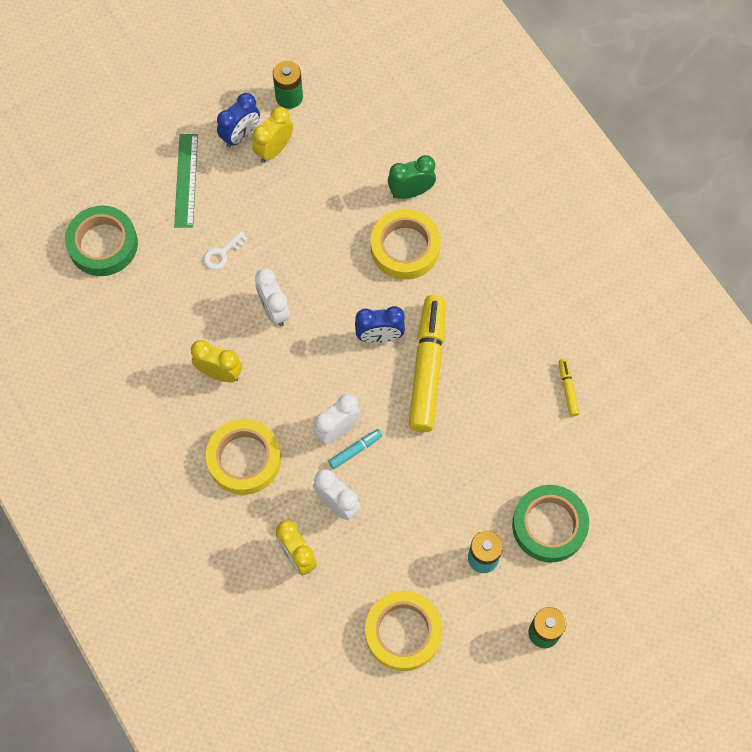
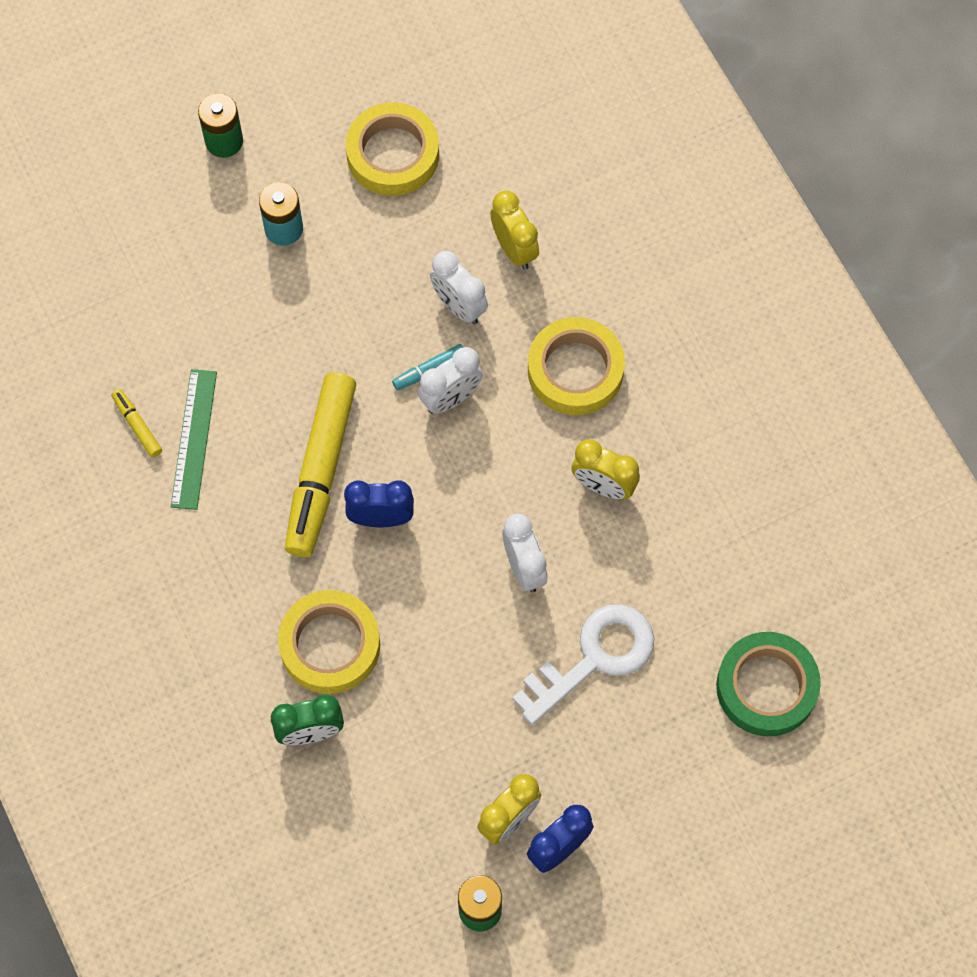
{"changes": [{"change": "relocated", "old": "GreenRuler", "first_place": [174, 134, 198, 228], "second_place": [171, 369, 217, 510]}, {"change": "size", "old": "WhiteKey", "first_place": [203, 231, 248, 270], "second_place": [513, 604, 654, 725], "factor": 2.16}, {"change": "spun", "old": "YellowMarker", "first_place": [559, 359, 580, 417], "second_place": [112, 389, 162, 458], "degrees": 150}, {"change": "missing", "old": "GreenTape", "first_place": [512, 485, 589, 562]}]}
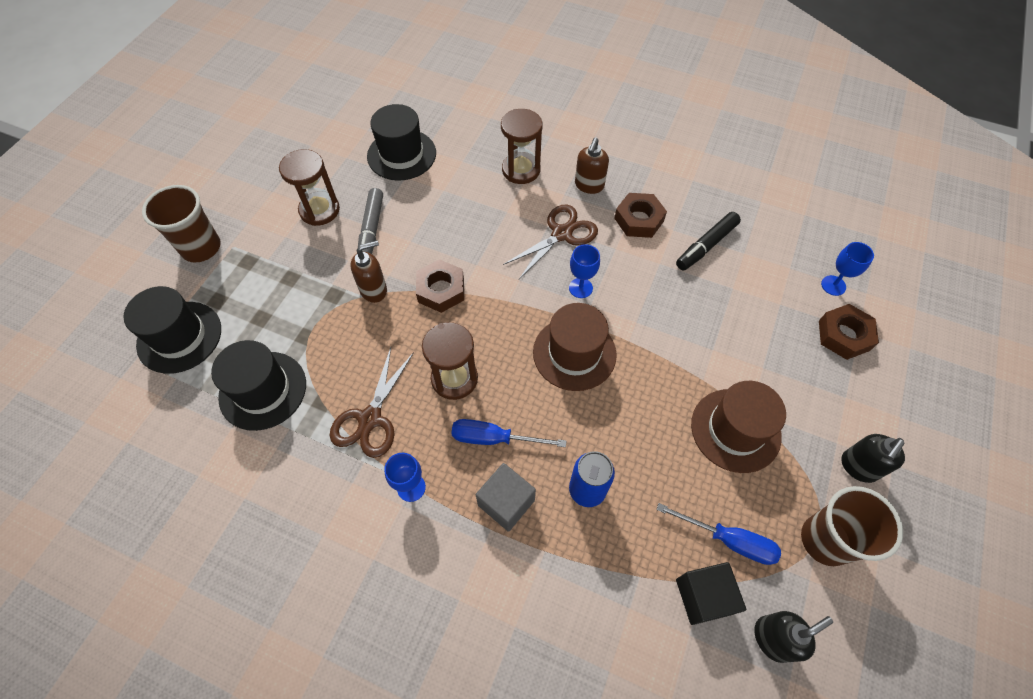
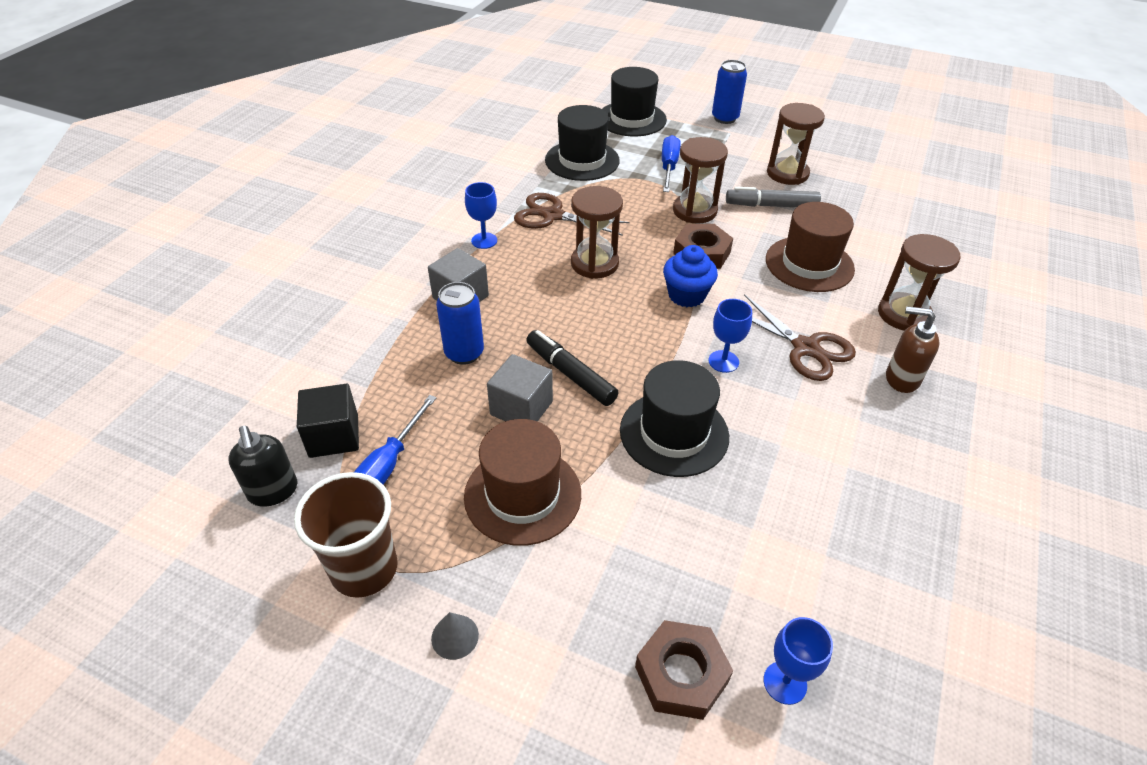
{"changes": [{"change": "relocated", "old": "BlackHat", "first_place": [367, 104, 436, 180], "second_place": [620, 360, 729, 477]}, {"change": "exchanged", "old": "BrownCup", "new": "BlueCan", "first_place": [142, 185, 221, 262], "second_place": [712, 60, 747, 124]}, {"change": "missing", "old": "BrownNut", "first_place": [614, 193, 667, 238]}, {"change": "relocated", "old": "BlackMarker", "first_place": [676, 212, 741, 271], "second_place": [526, 330, 618, 406]}, {"change": "exchanged", "old": "BrownSoapDispenser", "new": "BrownHourglass", "first_place": [350, 240, 387, 303], "second_place": [673, 137, 728, 224]}, {"change": "relocated", "old": "BrownHat", "first_place": [533, 303, 617, 391], "second_place": [766, 202, 855, 292]}, {"change": "relocated", "old": "BlueScrewdriver", "first_place": [451, 419, 567, 447], "second_place": [662, 135, 680, 192]}, {"change": "exchanged", "old": "BlackSoapDispenser", "new": "GreyCone", "first_place": [841, 434, 905, 483], "second_place": [431, 612, 479, 660]}, {"change": "appeared", "new": "BlueCupcake", "second_place": [663, 245, 718, 307]}, {"change": "appeared", "new": "GreyCube", "second_place": [487, 354, 553, 422]}]}
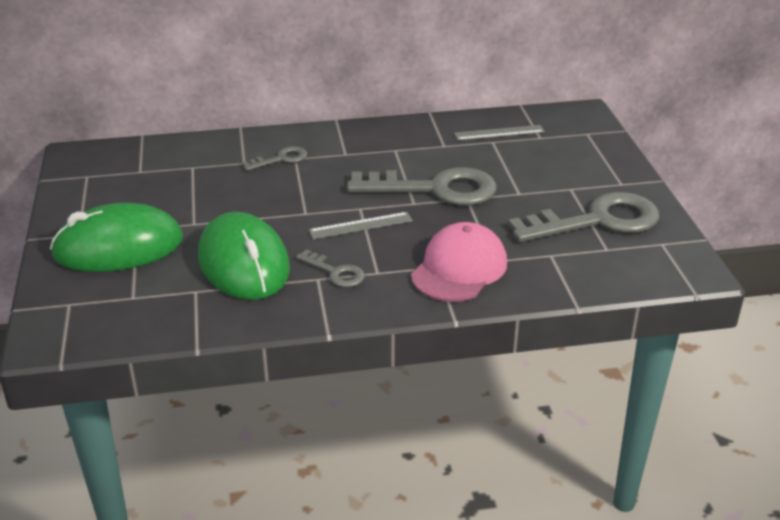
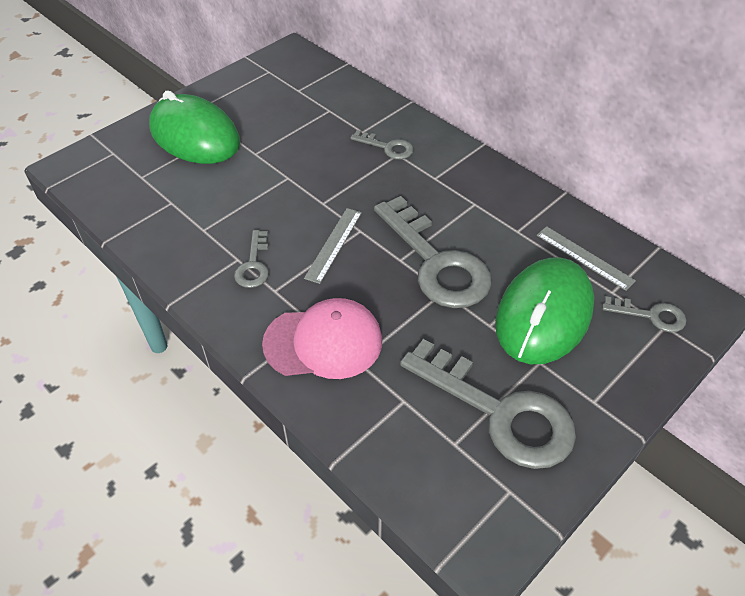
{"changes": [{"change": "relocated", "old": "GreenMouse", "first_place": [198, 212, 290, 300], "second_place": [495, 257, 594, 364]}, {"change": "spun", "old": "GreyRuler", "first_place": [309, 212, 413, 239], "second_place": [304, 208, 362, 284], "degrees": 75}, {"change": "appeared", "new": "GreyKey", "second_place": [602, 296, 686, 333]}]}
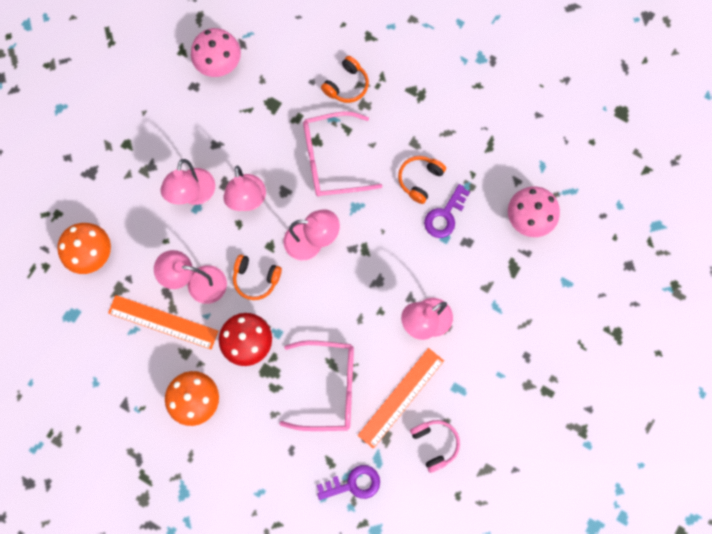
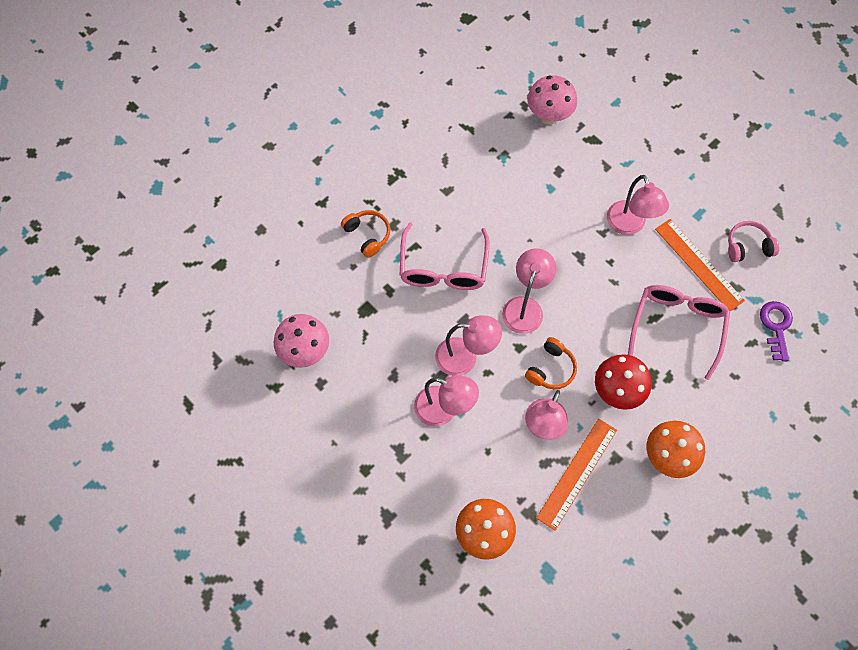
{"changes": [{"change": "missing", "old": "OrangeHeadphones", "first_place": [398, 156, 446, 204]}, {"change": "missing", "old": "PurpleKey", "first_place": [424, 184, 470, 238]}]}
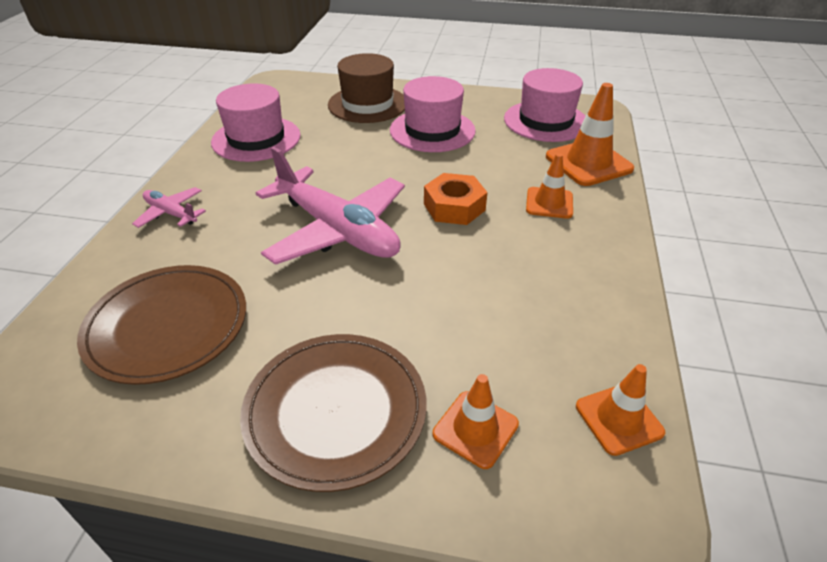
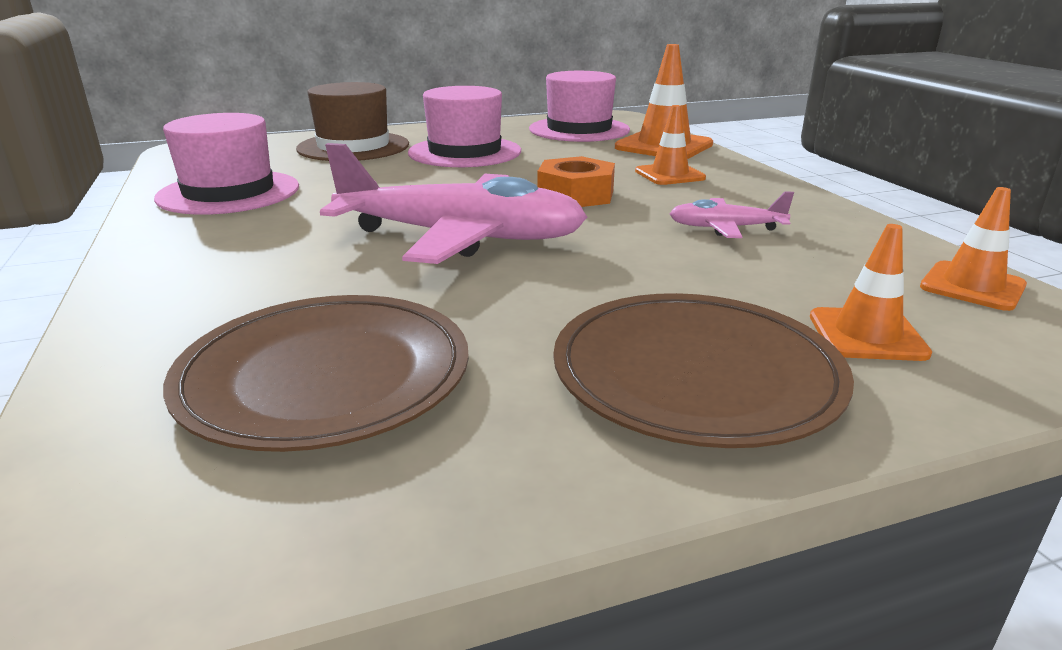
{"changes": [{"change": "relocated", "old": "PinkPlane", "first_place": [132, 187, 206, 228], "second_place": [669, 191, 794, 238]}]}
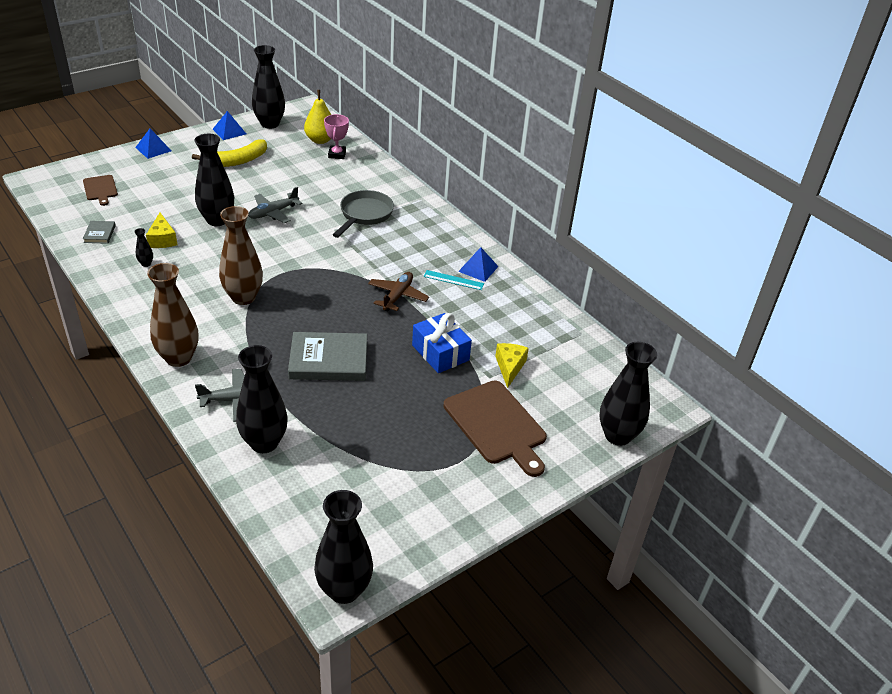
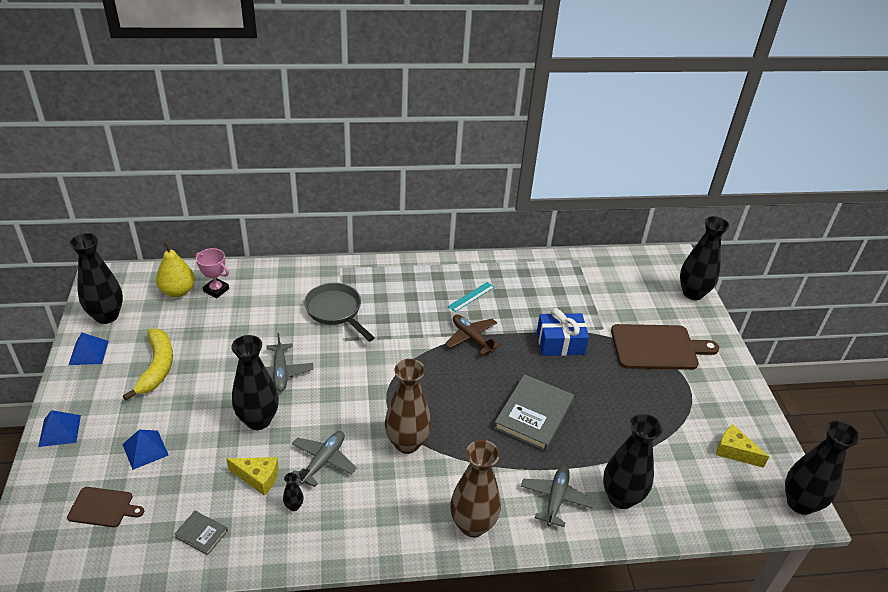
{"changes": [{"change": "relocated", "old": "BluePyramid", "first_place": [458, 247, 499, 282], "second_place": [122, 430, 169, 470]}, {"change": "relocated", "old": "YellowCheese", "first_place": [495, 343, 529, 388], "second_place": [716, 425, 769, 468]}, {"change": "appeared", "new": "GreyPlane", "second_place": [291, 431, 357, 487]}]}
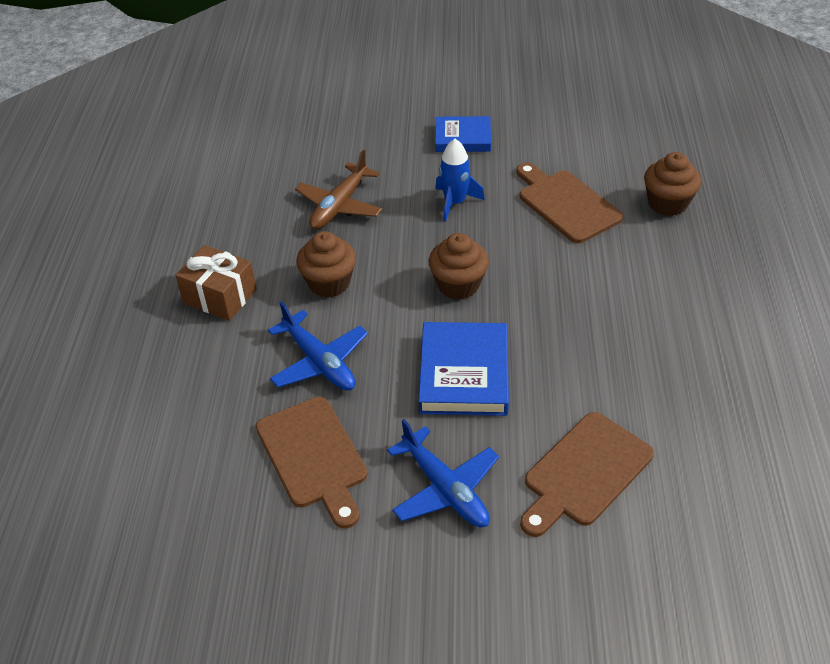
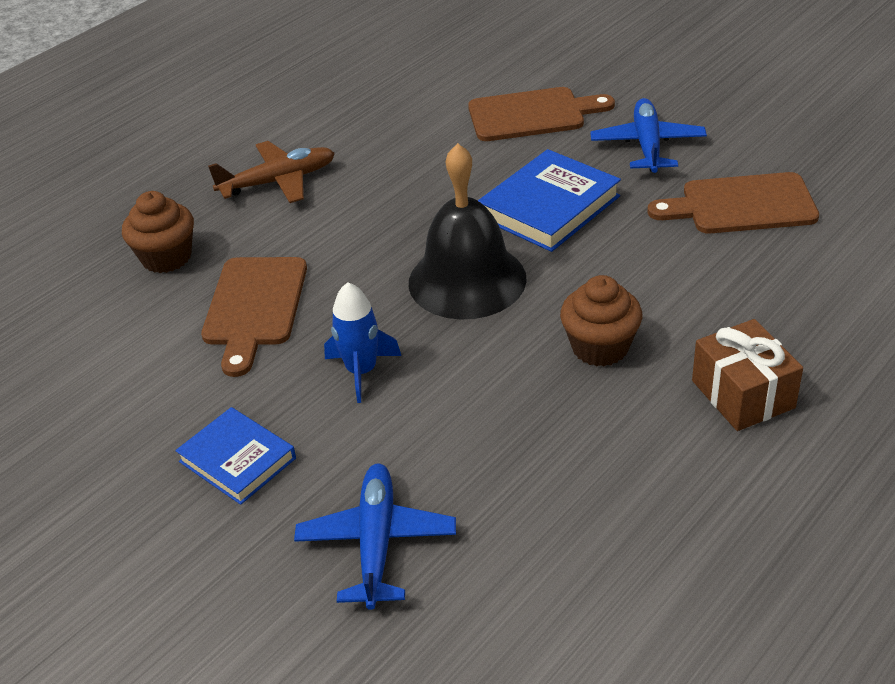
{"changes": [{"change": "relocated", "old": "BrownPlane", "first_place": [295, 150, 382, 229], "second_place": [208, 141, 335, 203]}, {"change": "exchanged", "old": "BrownCupcake", "new": "BlackBell", "first_place": [429, 233, 489, 300], "second_place": [409, 143, 527, 320]}, {"change": "relocated", "old": "BluePlane", "first_place": [268, 301, 368, 391], "second_place": [294, 464, 456, 610]}, {"change": "spun", "old": "BrownCuttingBoard", "first_place": [256, 397, 368, 529], "second_place": [648, 172, 819, 234], "degrees": -105}]}
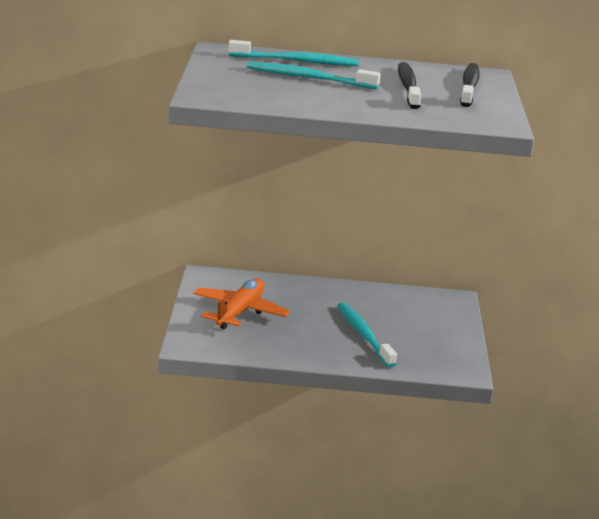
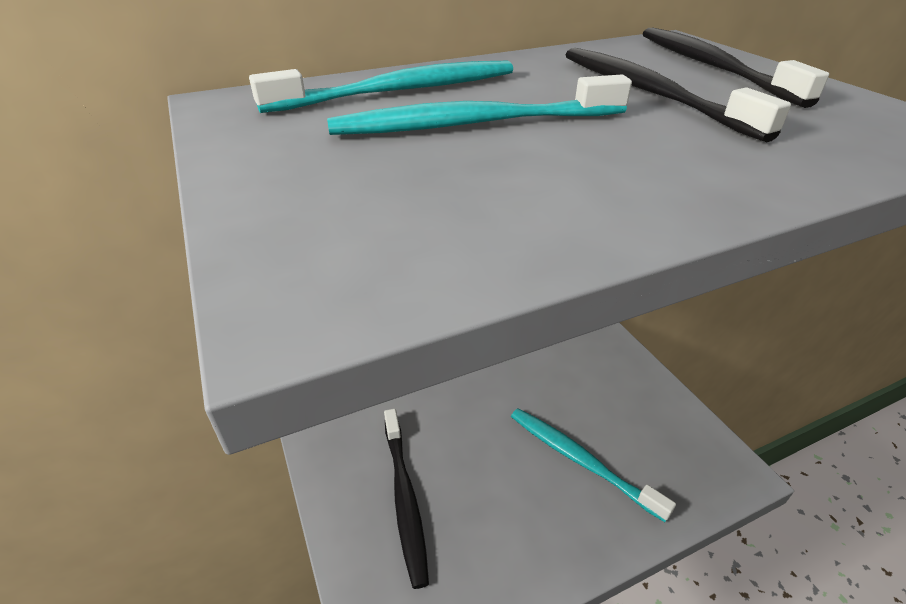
{"changes": [{"change": "exchanged", "old": "OrangePlane", "new": "BlackToothbrush", "first_place": [193, 278, 290, 329], "second_place": [384, 409, 429, 589]}]}
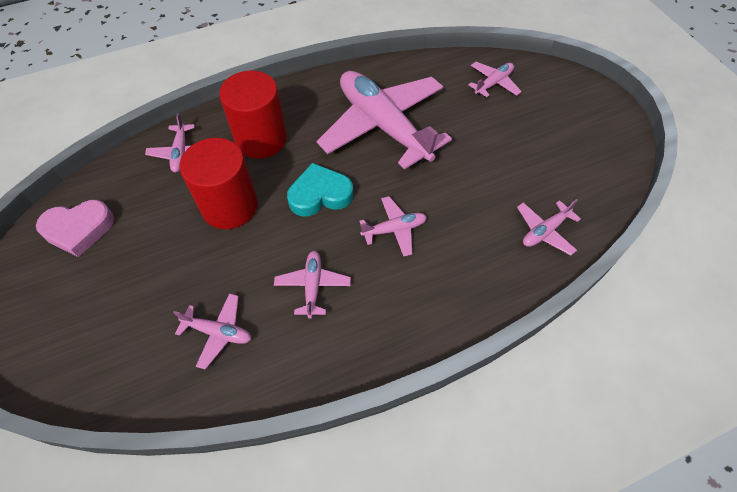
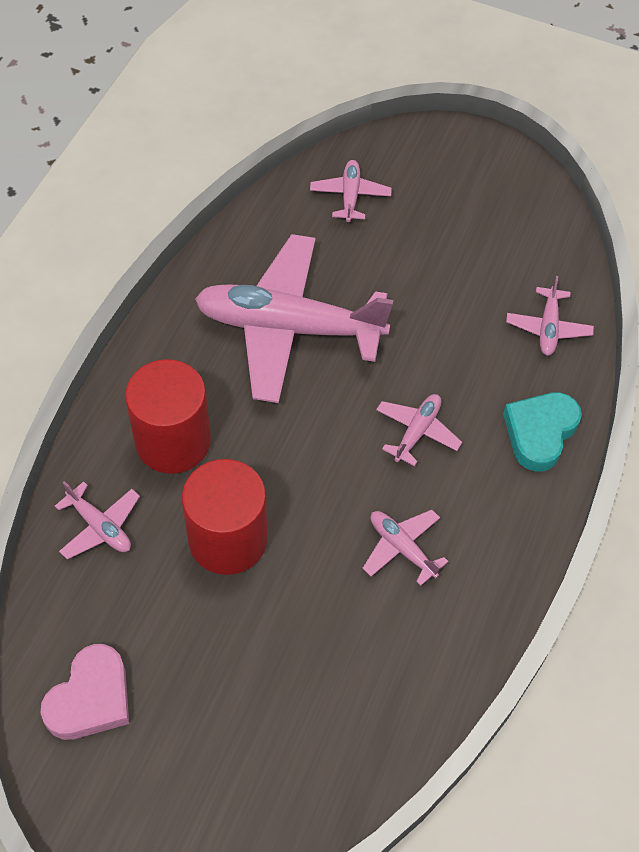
{"changes": [{"change": "relocated", "old": "TurquoiseHeart", "first_place": [287, 163, 353, 217], "second_place": [503, 392, 582, 471]}, {"change": "missing", "old": "PinkPlane", "first_place": [173, 293, 251, 370]}]}
